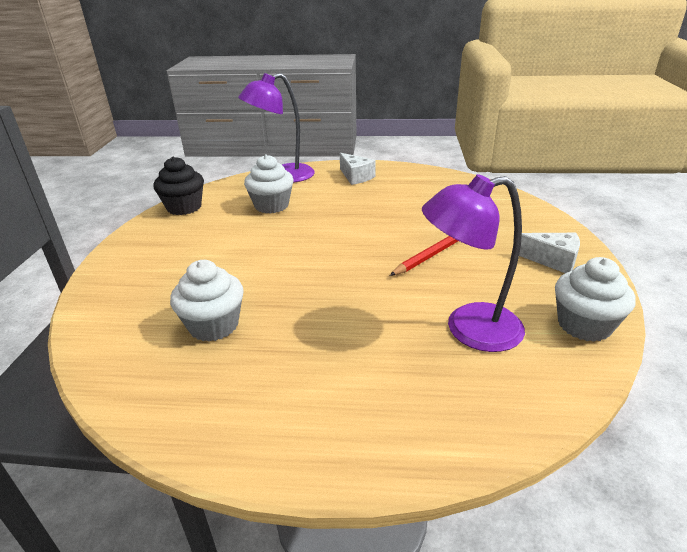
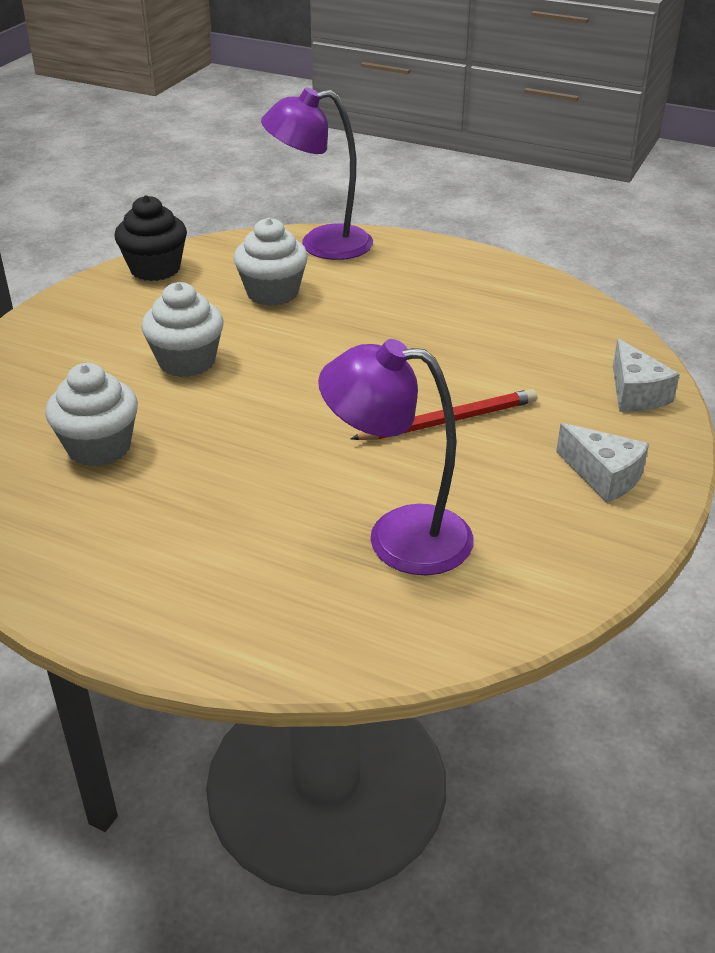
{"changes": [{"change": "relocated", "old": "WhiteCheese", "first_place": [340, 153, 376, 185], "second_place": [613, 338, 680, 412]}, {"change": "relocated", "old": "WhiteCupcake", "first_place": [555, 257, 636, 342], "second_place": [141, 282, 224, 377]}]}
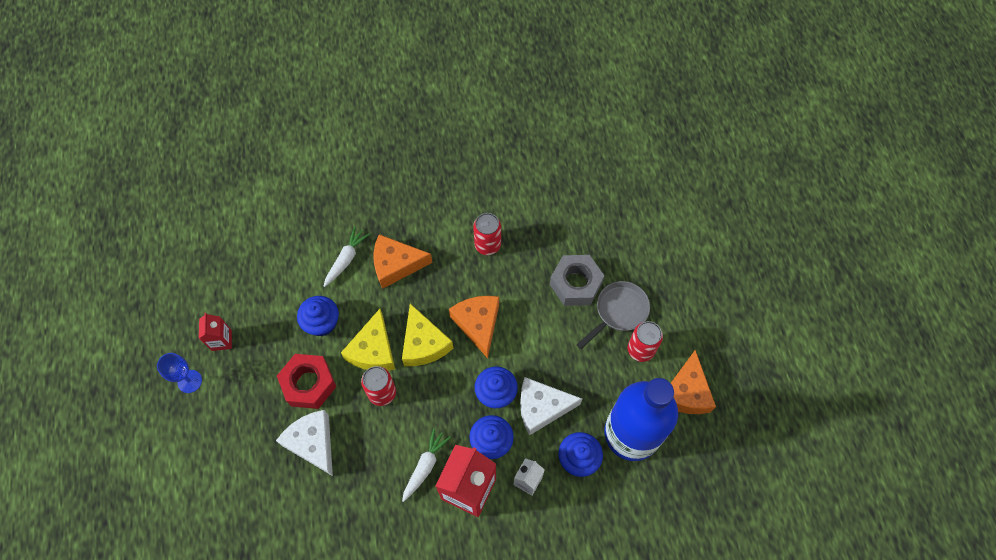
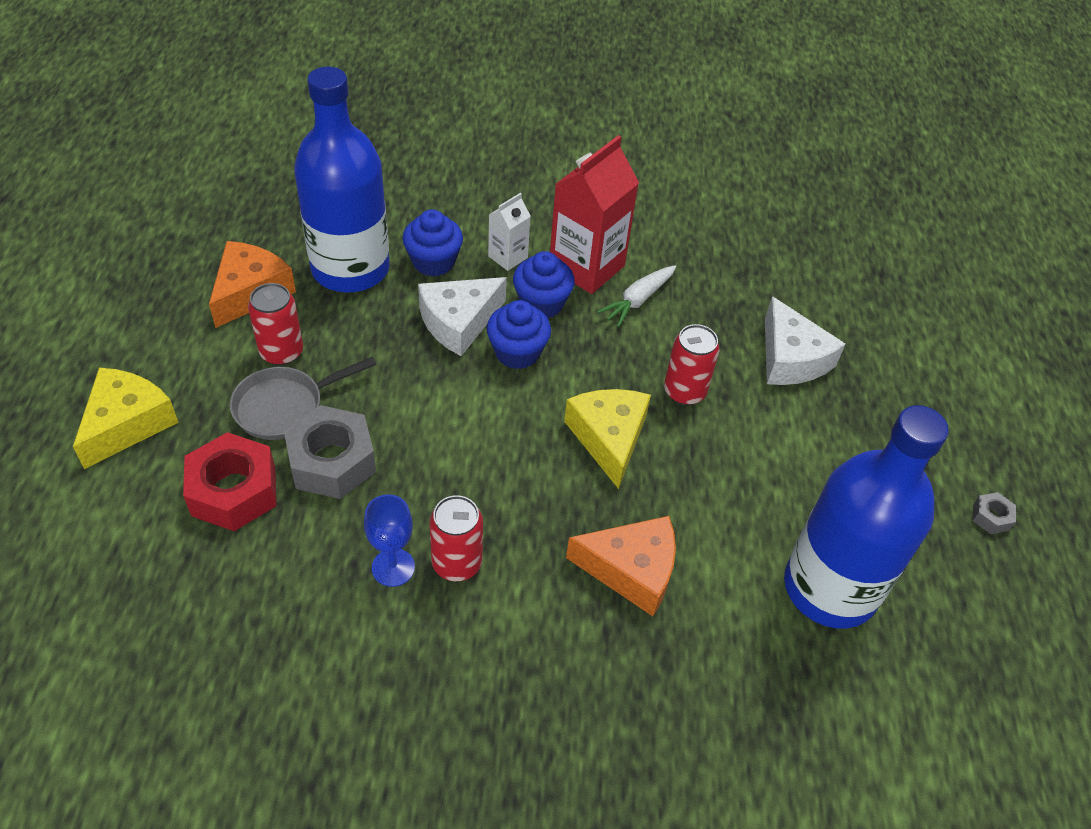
{"changes": [{"change": "missing", "old": "WhiteCarrot", "first_place": [324, 227, 370, 287]}, {"change": "missing", "old": "BlueCupcake", "first_place": [297, 296, 339, 336]}, {"change": "missing", "old": "OrangeCheese", "first_place": [449, 296, 499, 358]}, {"change": "relocated", "old": "YellowCheese", "first_place": [341, 309, 395, 371], "second_place": [73, 368, 179, 469]}, {"change": "missing", "old": "RedCarton", "first_place": [199, 313, 232, 351]}, {"change": "relocated", "old": "BlueGoblet", "first_place": [157, 353, 202, 393], "second_place": [364, 494, 415, 587]}, {"change": "relocated", "old": "RedNut", "first_place": [277, 354, 336, 409], "second_place": [183, 432, 277, 531]}, {"change": "spun", "old": "WhiteCheese", "first_place": [520, 377, 582, 436], "second_place": [418, 277, 507, 356], "degrees": 135}, {"change": "appeared", "new": "BlueBottle", "second_place": [784, 405, 949, 629]}, {"change": "appeared", "new": "GreyNut", "second_place": [973, 492, 1016, 534]}]}
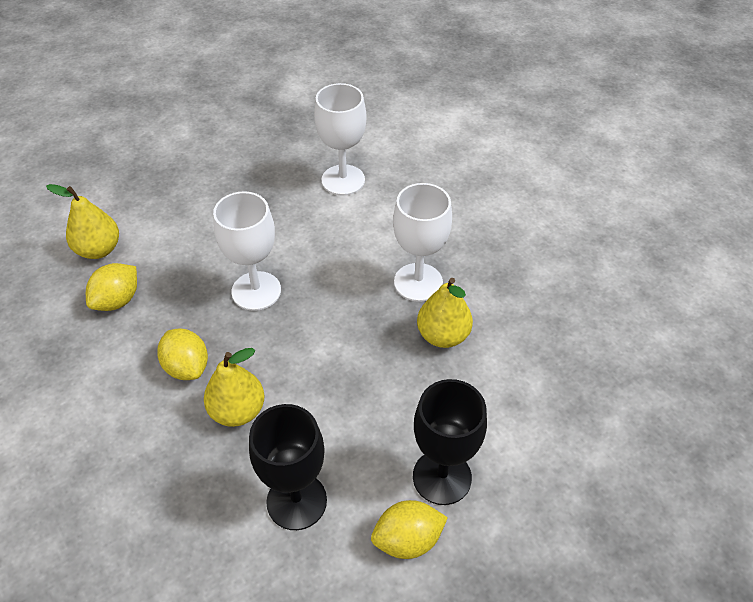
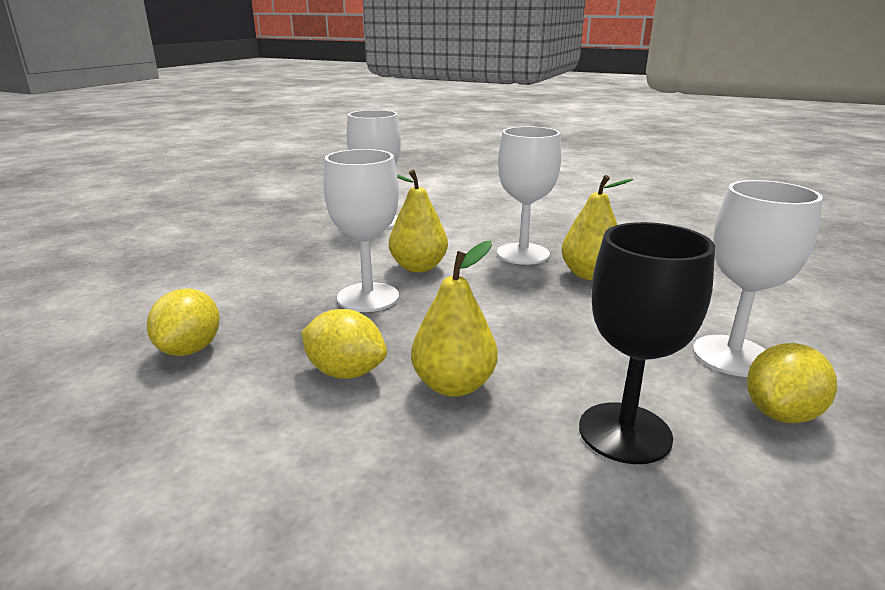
{"changes": [{"change": "relocated", "old": "YellowPear", "first_place": [46, 184, 119, 259], "second_place": [389, 170, 448, 272]}, {"change": "colour", "old": "BlackGoblet", "new": "WhiteGoblet", "first_place": [413, 379, 487, 505], "second_place": [693, 180, 823, 377]}]}
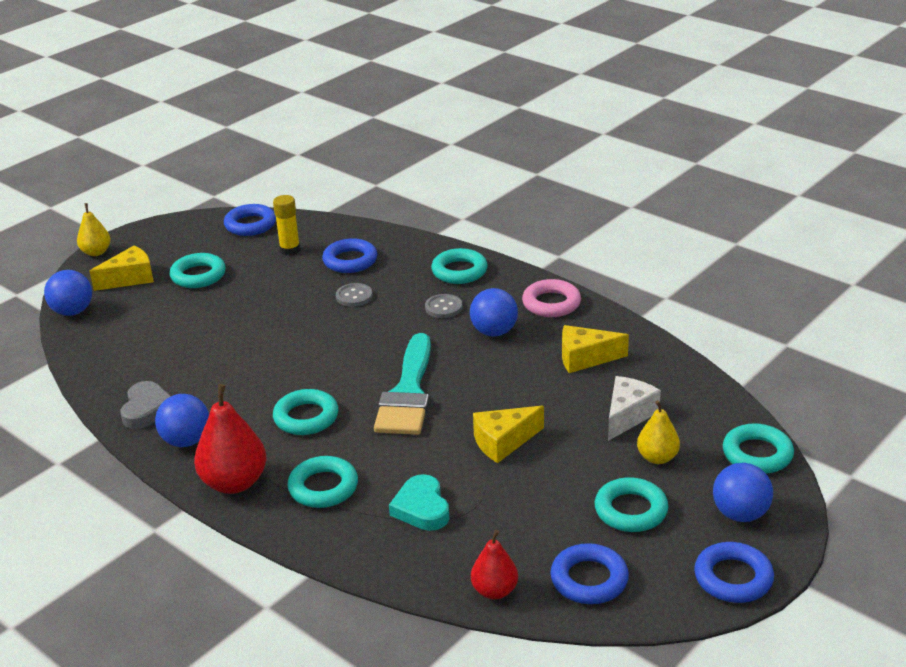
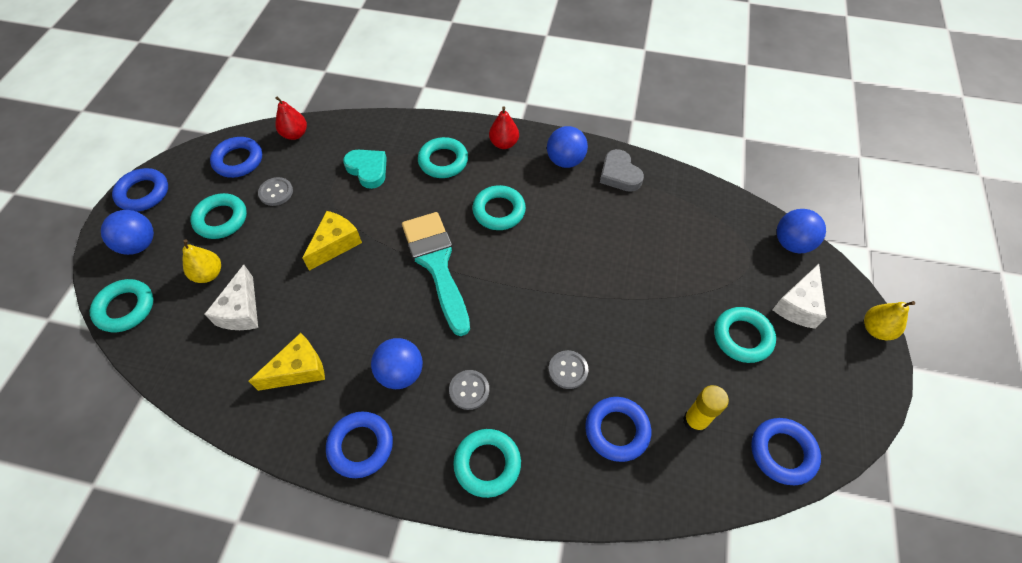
{"changes": [{"change": "colour", "old": "YellowCheese", "new": "WhiteCheese", "first_place": [89, 245, 154, 291], "second_place": [772, 264, 826, 329]}, {"change": "colour", "old": "PinkRing", "new": "BlueRing", "first_place": [522, 279, 581, 317], "second_place": [326, 412, 393, 478]}, {"change": "size", "old": "RedPear", "first_place": [194, 384, 266, 494], "second_place": [489, 106, 519, 149], "factor": 0.6}, {"change": "appeared", "new": "GreyButton", "second_place": [258, 177, 293, 206]}]}
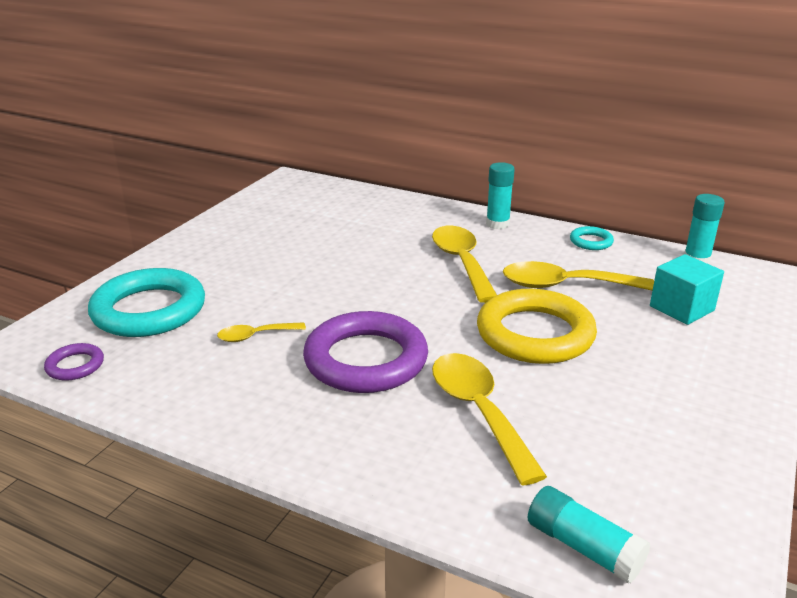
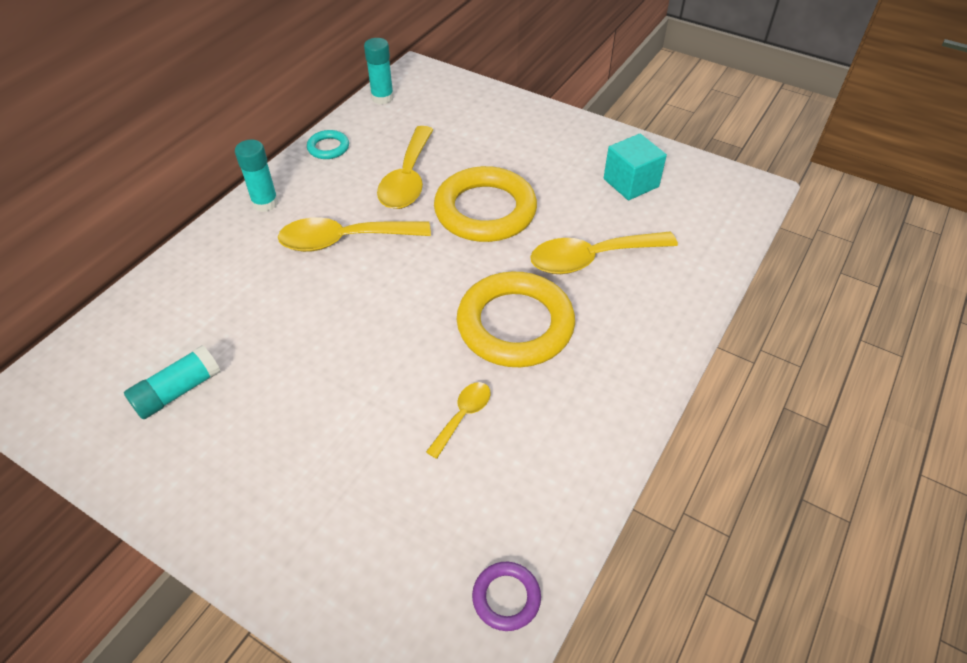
{"changes": [{"change": "relocated", "old": "TurquoiseCube", "first_place": [650, 254, 724, 325], "second_place": [604, 134, 667, 200]}, {"change": "missing", "old": "TurquoiseRing", "first_place": [88, 268, 205, 337]}, {"change": "colour", "old": "PurpleRing", "new": "YellowRing", "first_place": [303, 311, 428, 393], "second_place": [457, 271, 575, 367]}, {"change": "spun", "old": "YellowSpoon", "first_place": [217, 322, 306, 342], "second_place": [426, 382, 491, 459], "degrees": -135}, {"change": "relocated", "old": "TurquoiseGlueStick", "first_place": [527, 486, 650, 583], "second_place": [124, 346, 220, 419]}]}
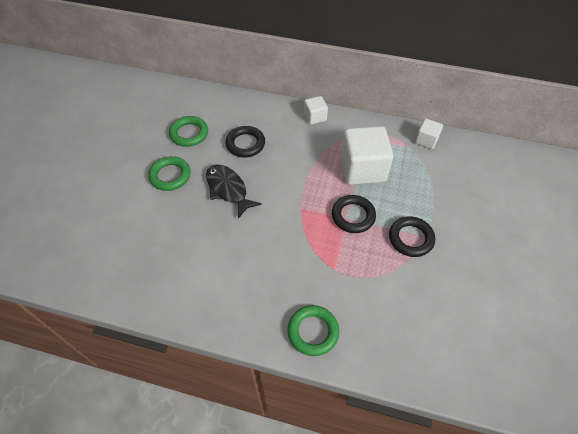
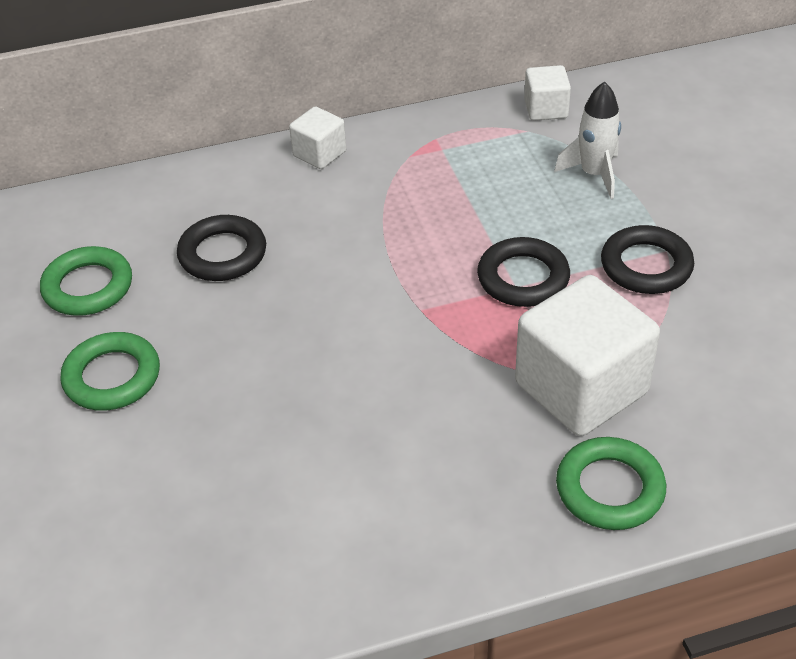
{"changes": [{"change": "relocated", "old": "WhiteCube", "first_place": [341, 126, 393, 185], "second_place": [515, 275, 660, 436]}, {"change": "missing", "old": "BlackFish", "first_place": [206, 165, 262, 219]}, {"change": "appeared", "new": "WhiteRocket", "second_place": [554, 81, 621, 199]}]}
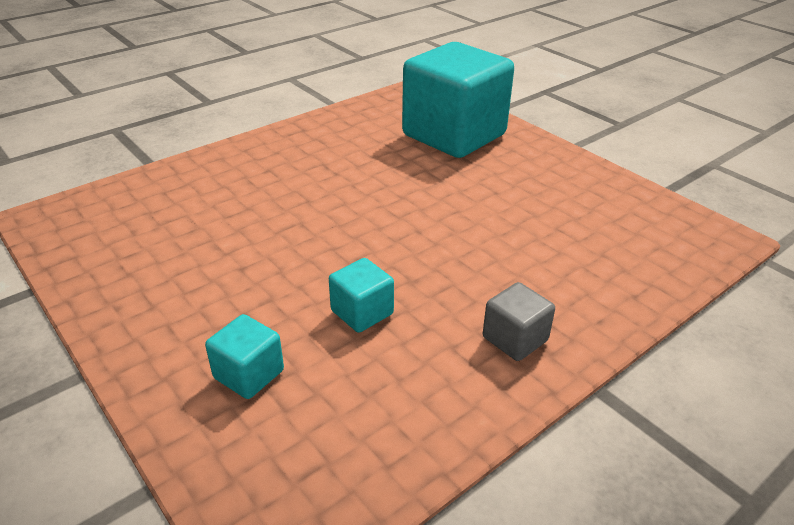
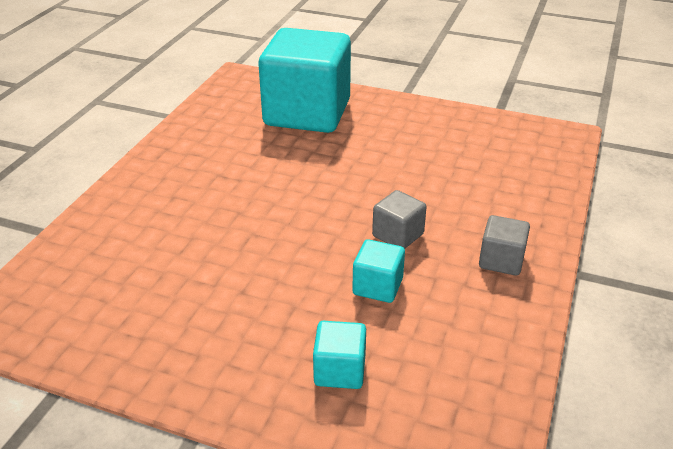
{"changes": [{"change": "appeared", "new": "GreyCube", "second_place": [372, 190, 427, 249]}]}
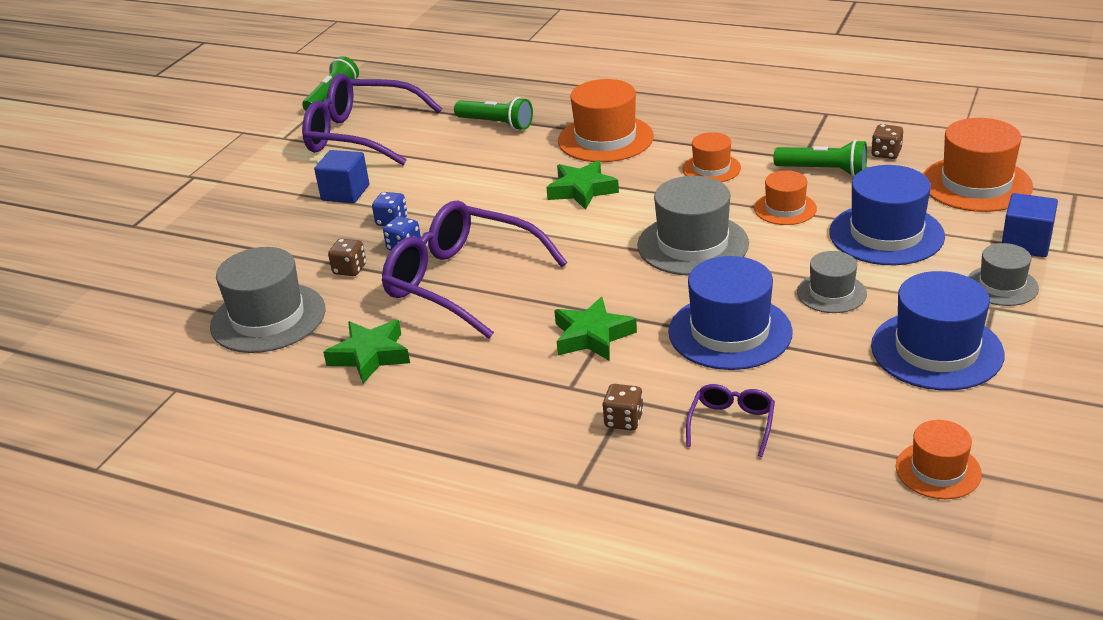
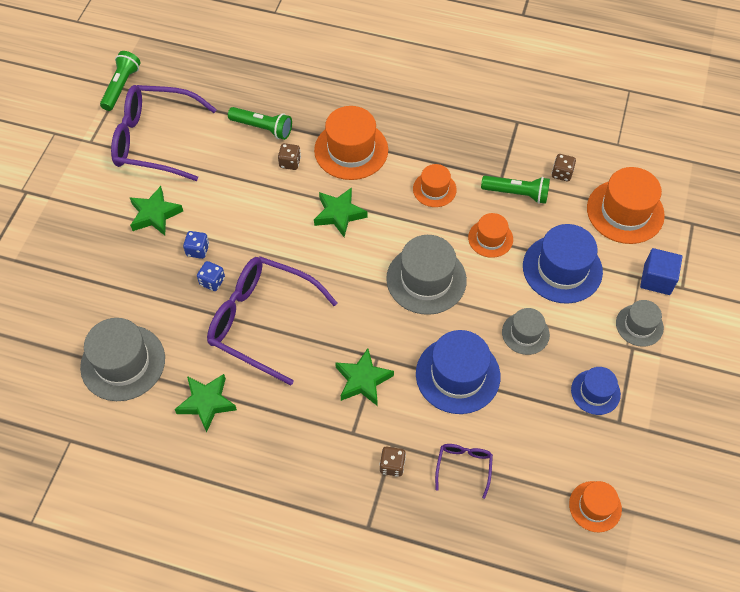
{"changes": [{"change": "exchanged", "old": "BlueCube", "new": "GreenStar", "first_place": [314, 150, 369, 203], "second_place": [130, 186, 183, 235]}, {"change": "relocated", "old": "BrownDice", "first_place": [328, 238, 366, 276], "second_place": [278, 143, 301, 170]}, {"change": "size", "old": "BlueHat", "first_place": [871, 271, 1004, 390], "second_place": [571, 367, 621, 415], "factor": 0.58}]}
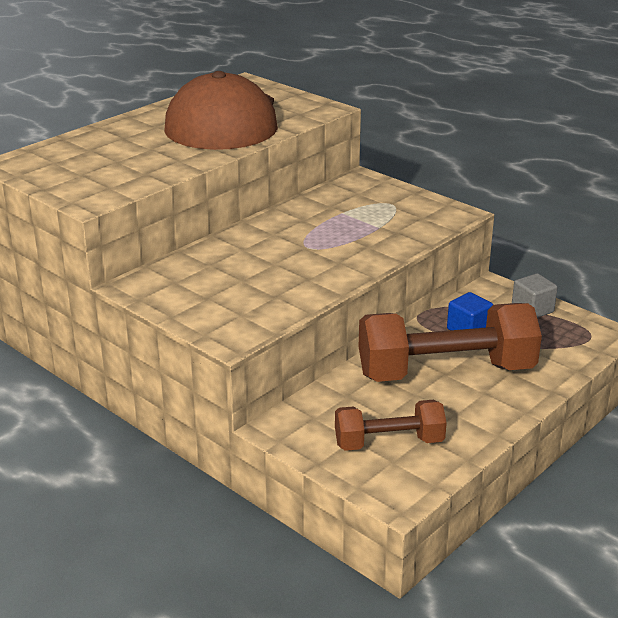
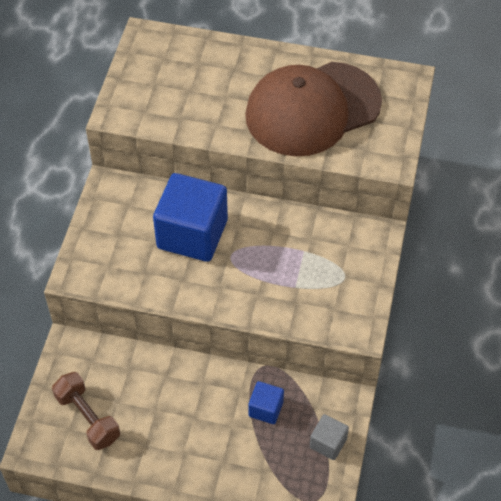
{"changes": [{"change": "missing", "old": "BrownDumbbell", "first_place": [359, 303, 542, 382]}, {"change": "appeared", "new": "BlueCube", "second_place": [153, 173, 228, 262]}]}
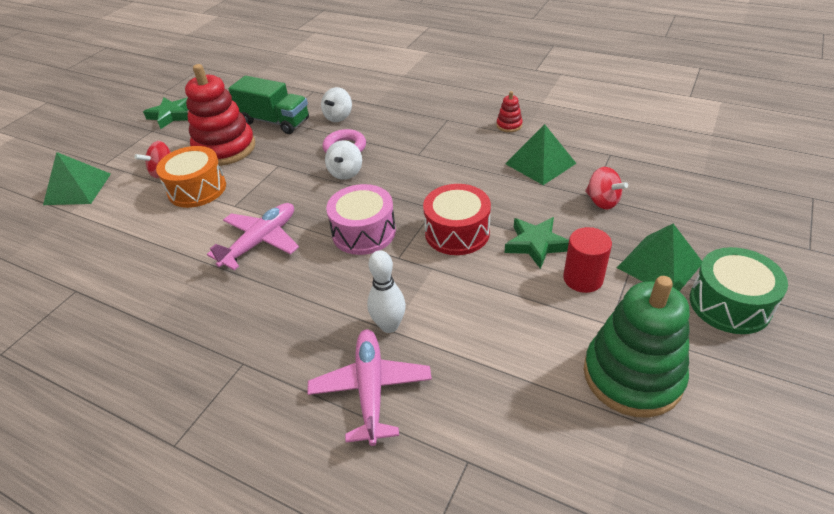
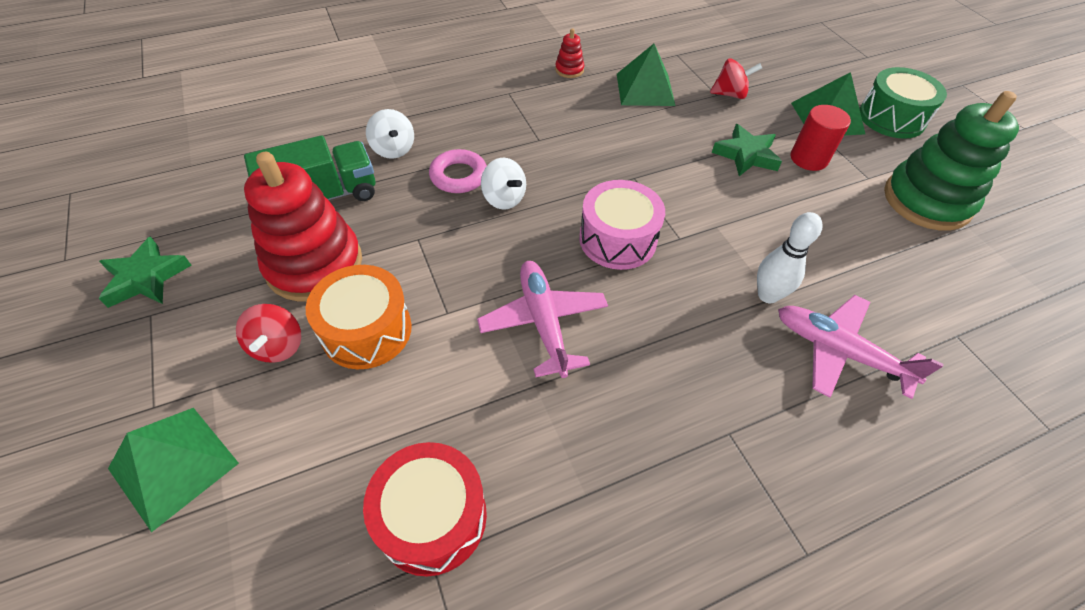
{"changes": [{"change": "relocated", "old": "RedDrum", "first_place": [423, 184, 491, 255], "second_place": [363, 442, 487, 576]}]}
